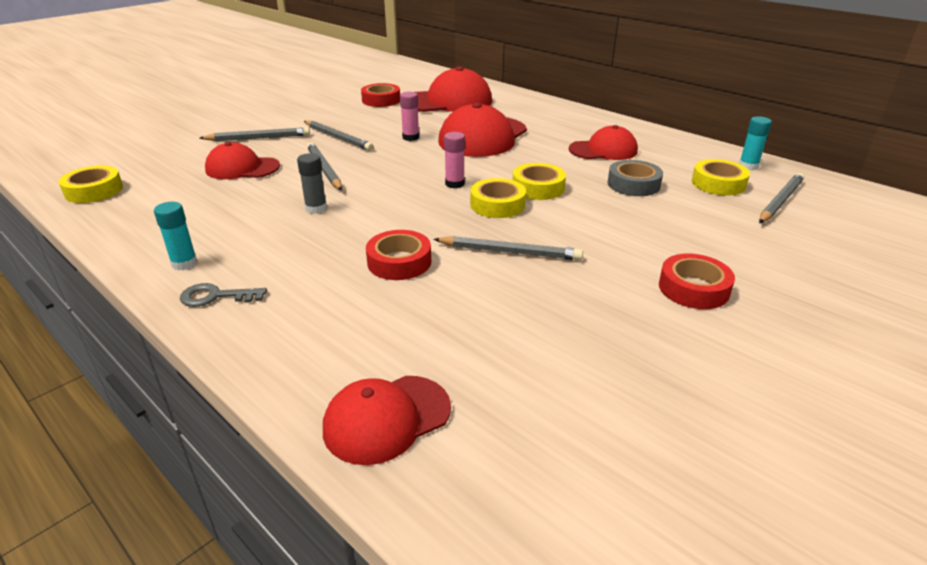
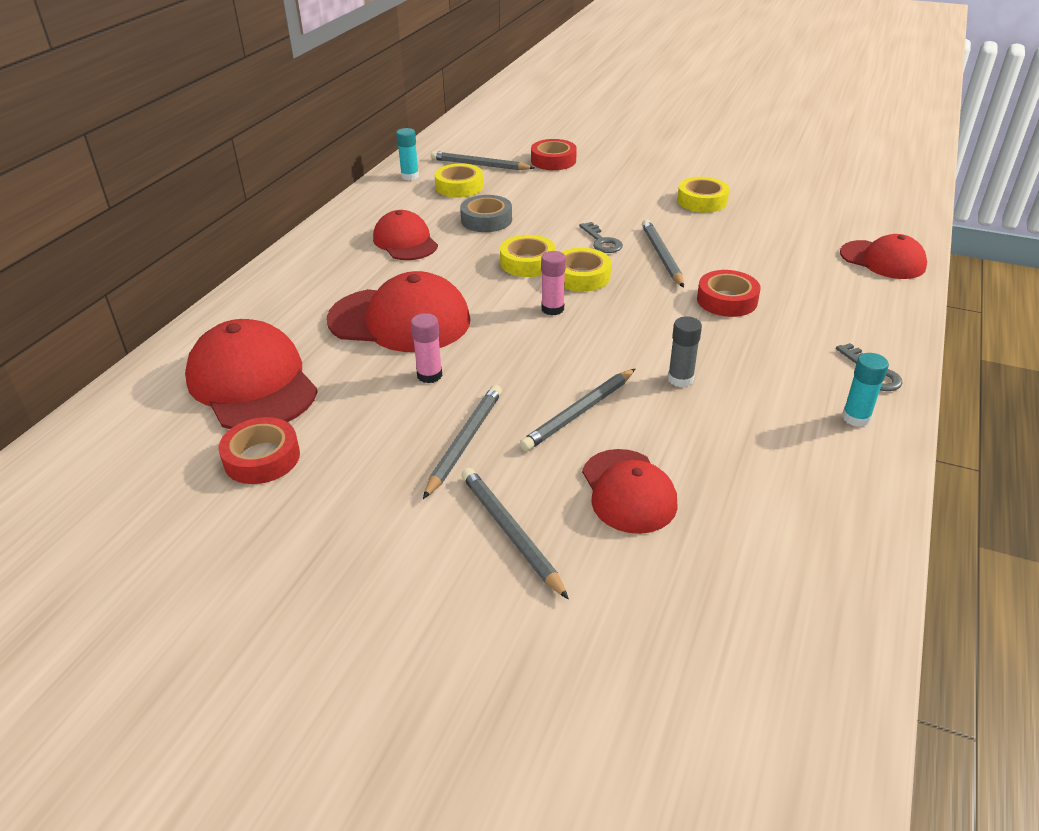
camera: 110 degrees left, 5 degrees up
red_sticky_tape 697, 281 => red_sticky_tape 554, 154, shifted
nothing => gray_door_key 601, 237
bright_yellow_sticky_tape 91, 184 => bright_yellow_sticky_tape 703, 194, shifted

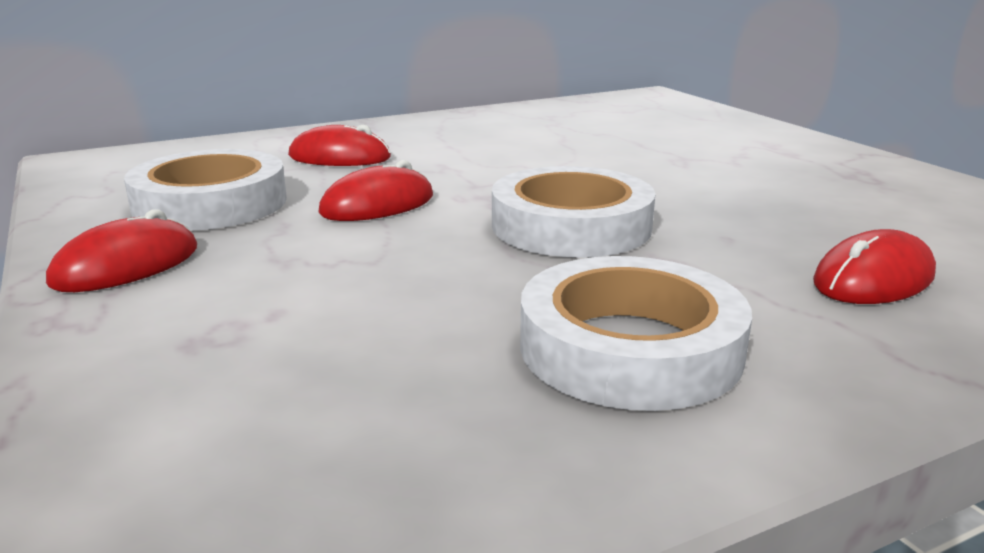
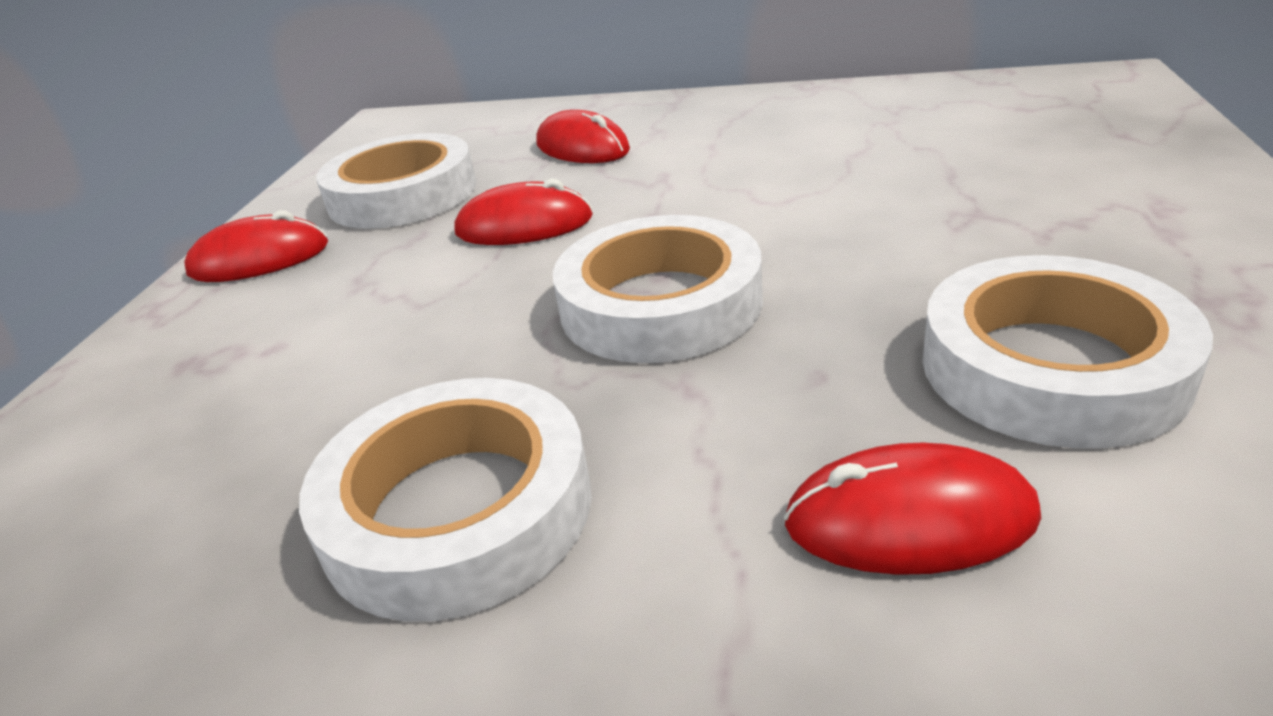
camera: 40 degrees right, 10 degrees up
nothing => pure_white_sticky_tape 1067, 351

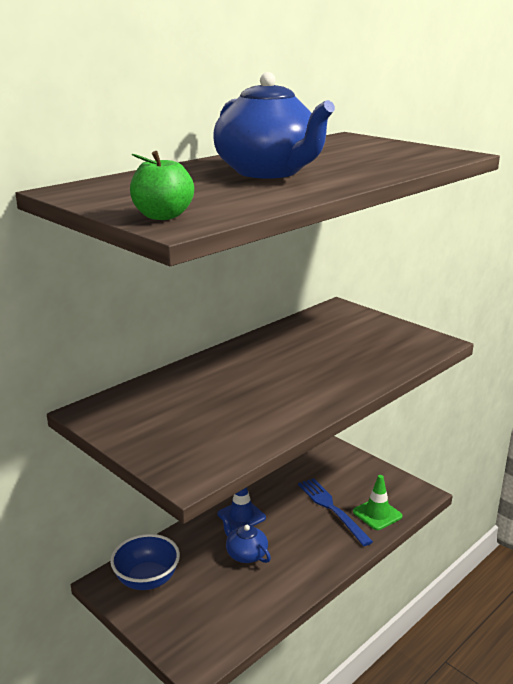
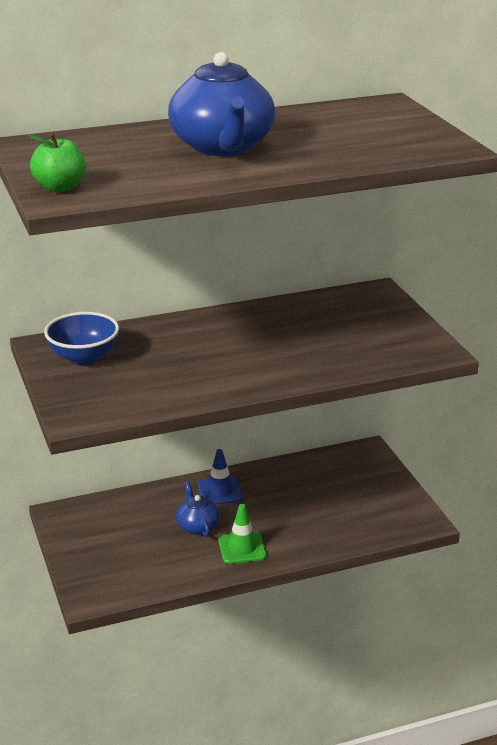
camera: 25 degrees right, 5 degrees up
royal_blue_bowl 145, 562 => royal_blue_bowl 81, 338, shifted
emerald_traffic_cone 377, 502 => emerald_traffic_cone 242, 534, shifted
royal_blue_dinner_fork 335, 512 => nothing

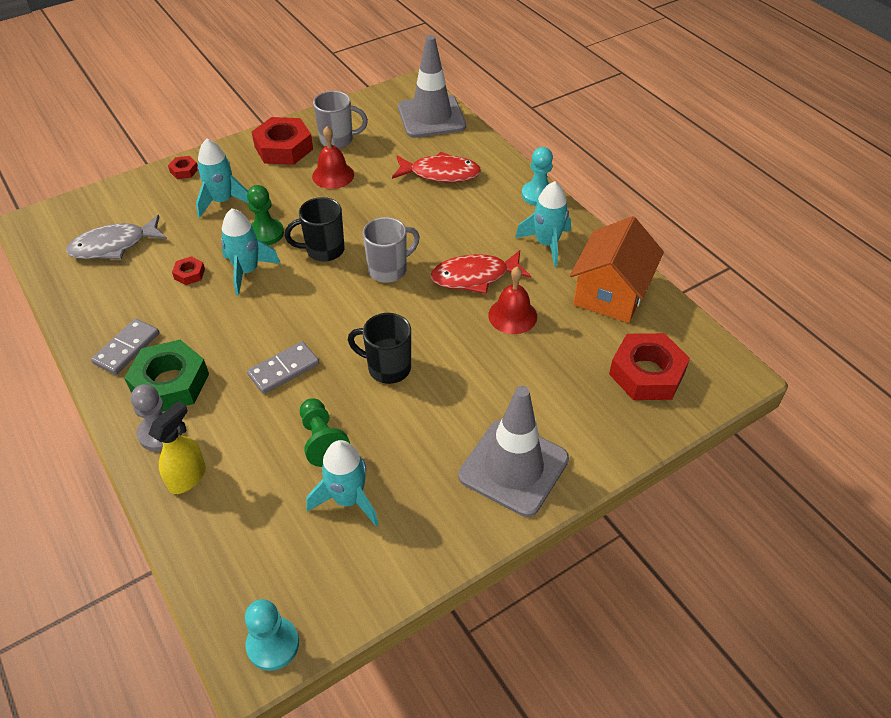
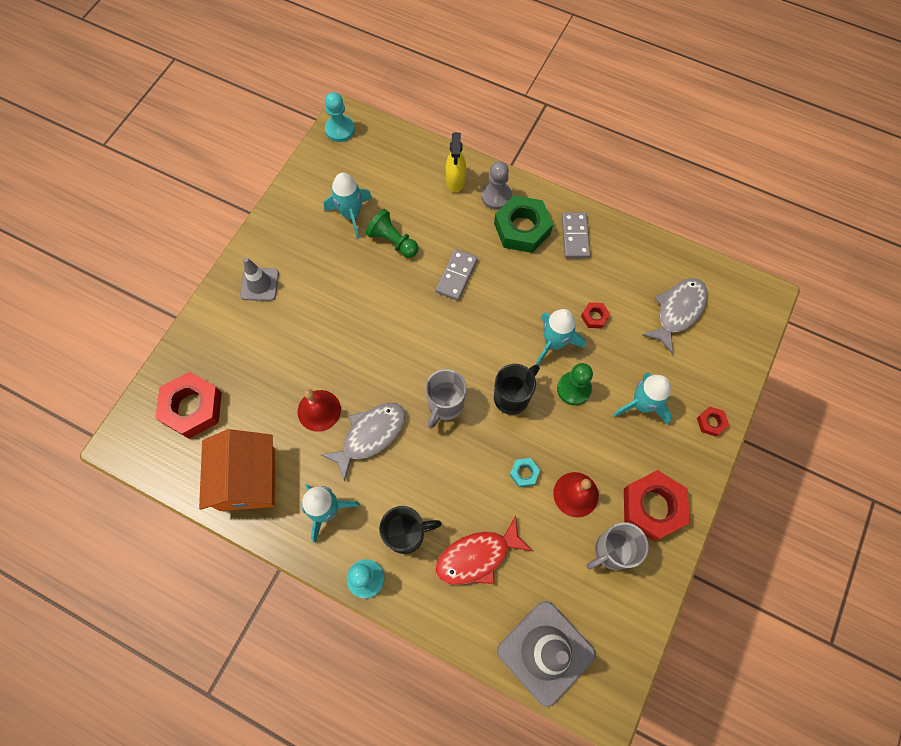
camera: 150 degrees right, 20 degrees up
gray_traffic_cone 513, 451 => gray_traffic_cone 259, 279, x0.56
red_toy_fish 480, 272 => gray_toy_fish 362, 442
ebony_tea_mug 379, 348 => ebony_tea_mug 410, 530, shifted
nothing => aqua_hexagon_nut 525, 472

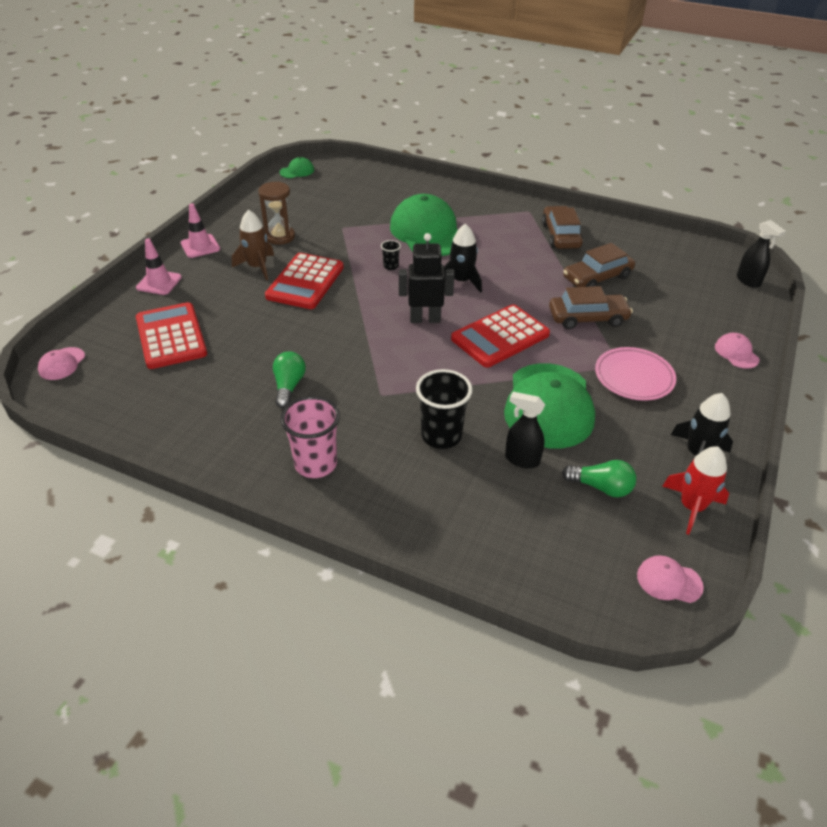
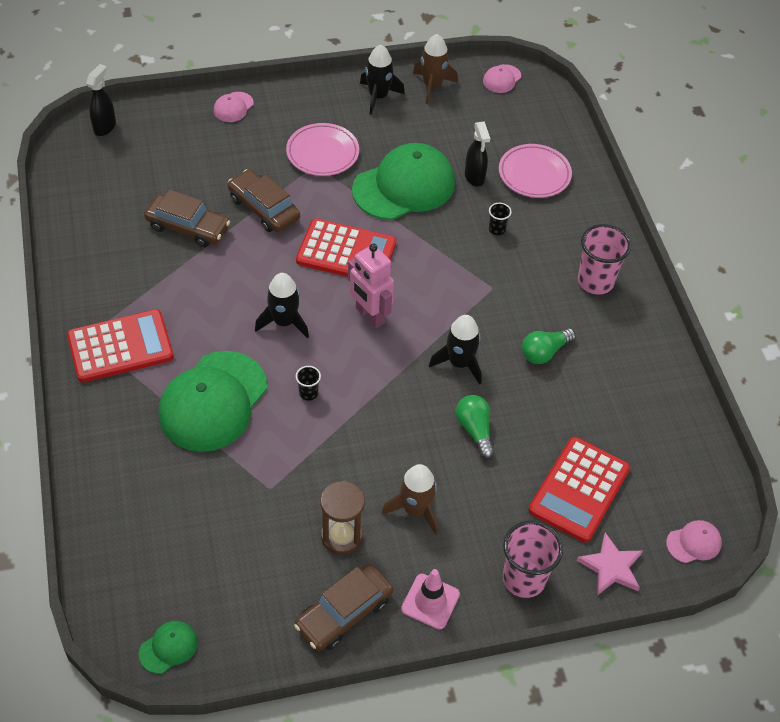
camera: 130 degrees left, 10 degrees up
red_calculator 304, 281 => red_calculator 120, 346, shifted
emerald_peaked_cap 297, 167 => emerald_peaked_cap 168, 647, 120 degrees clockwise
russet_toy_car 562, 227 => russet_toy_car 343, 607, shifted
ebony_robot_figure 426, 278 => rosy_robot_figure 371, 286
red_rocket 695, 490 => russet_rocket 435, 69
nothing => ebony_rocket 455, 350
emerald_light_bulb 599, 478 => emerald_light_bulb 475, 427, shifted
rosy_peaked_cap 670, 579 => rosy_peaked_cap 502, 78, 60 degrees clockwise
ebony_beaker 444, 409 => ebony_beaker 500, 219, x0.48
nothing => rosy_flat_dish 535, 171
rosy_traffic_cone 159, 266 => rosy_beaker 533, 559
nothing => rosy_star_shape 609, 564

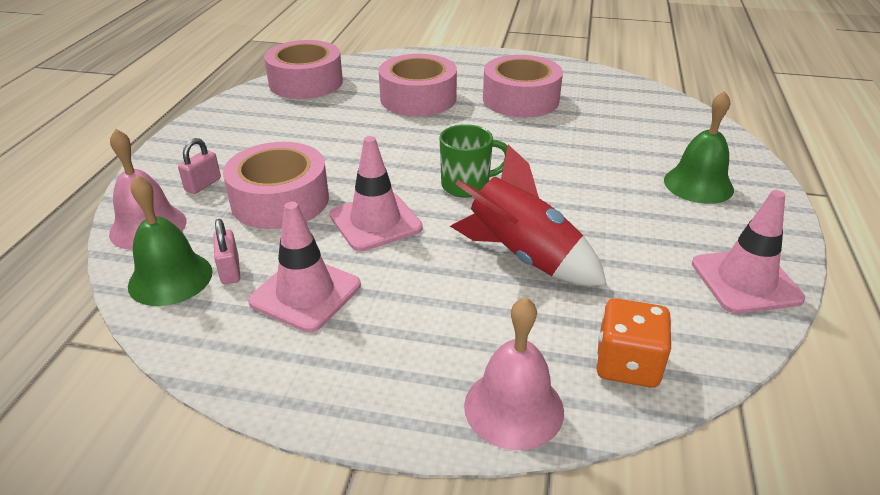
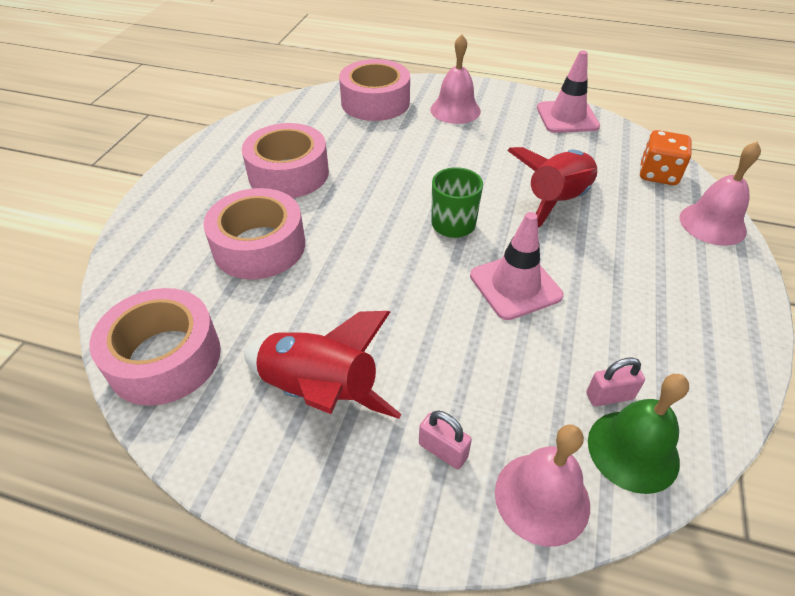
camera: 85 degrees left, 10 degrees up
nothing => red_rocket 323, 365
rosy_sticky_tape 276, 185 => rosy_sticky_tape 374, 90, shifted
emerald_hand_bell 699, 147 => rosy_hand_bell 455, 79
rosy_traffic_cone 304, 266 => nothing

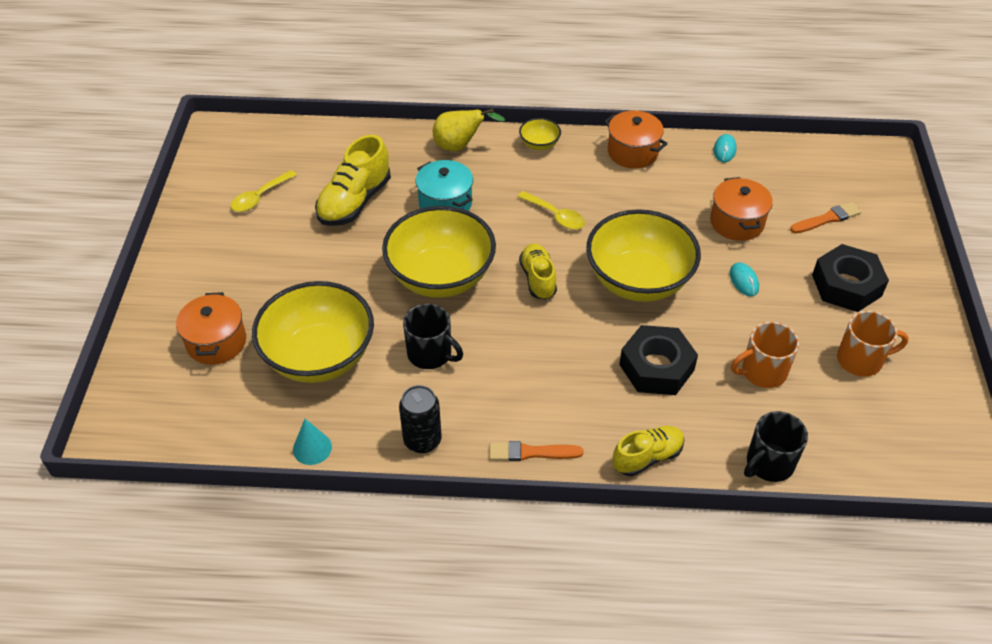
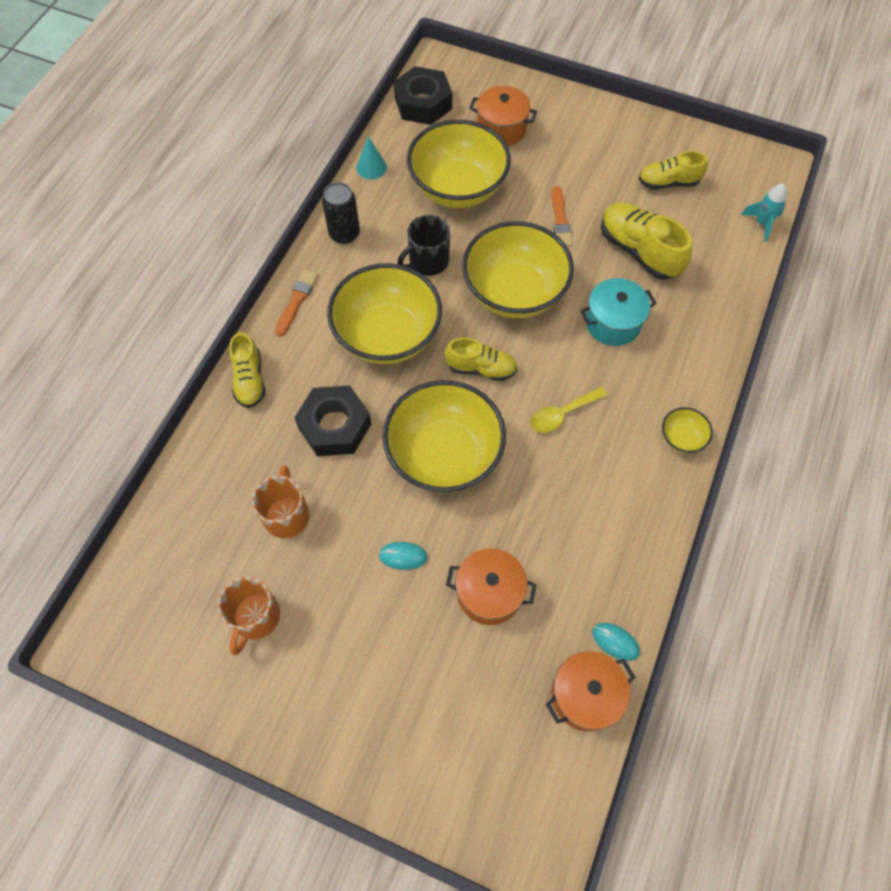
camera: 110 degrees right, 15 degrees up
nothing => bright_yellow_bowl 384, 313
ebony_hexagon_nut 850, 278 => ebony_hexagon_nut 423, 95, shifted
bright_orange_stockpot 636, 139 => bright_orange_stockpot 591, 691, shifted
bright_orange_paintbrush 825, 218 => bright_orange_paintbrush 562, 216, shifted
bright_yellow_spoon 264, 191 => bright_yellow_sneaker 673, 170
nothing => aqua_rocket 764, 213
bright_yellow_pear_fruit 469, 130 => nothing
ebony_tea_mug 776, 446 => nothing

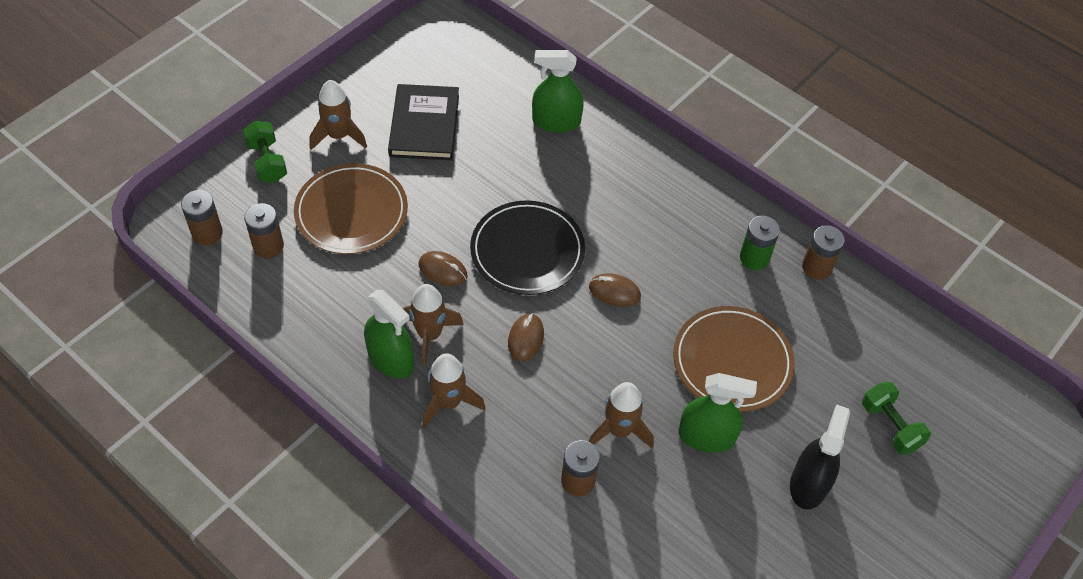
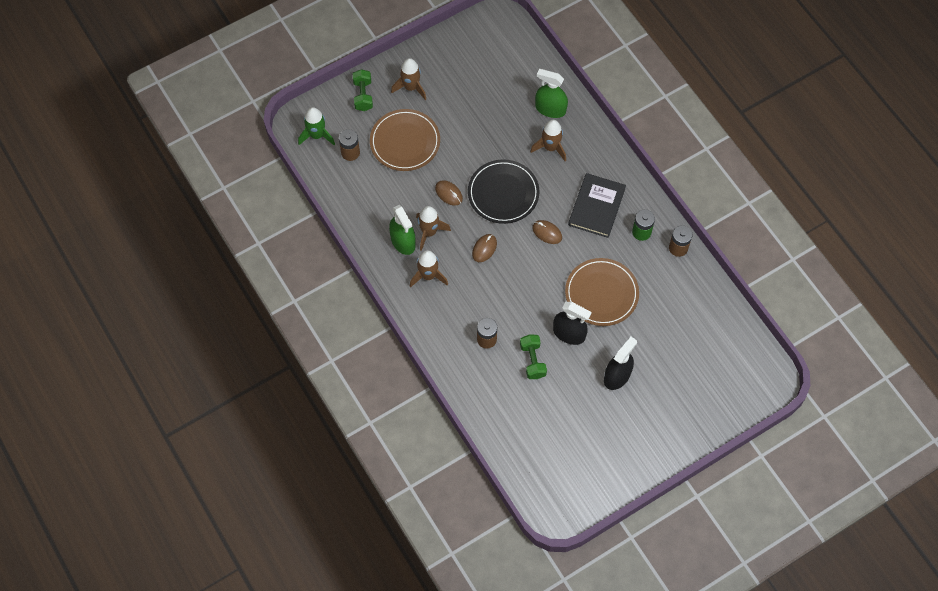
camera: 20 degrees right, 10 degrees up
russet_AA_battery 202, 217 => emerald_rocket 316, 126
emerald_hand_weight 896, 418 => emerald_hand_weight 533, 356, shifted
russet_rocket 621, 415 => russet_rocket 548, 140, shifted
emerald_spray_cleaner 718, 413 => ebony_spray_cleaner 572, 323
ebony_hardcover 423, 122 => ebony_hardcover 597, 205, shifted

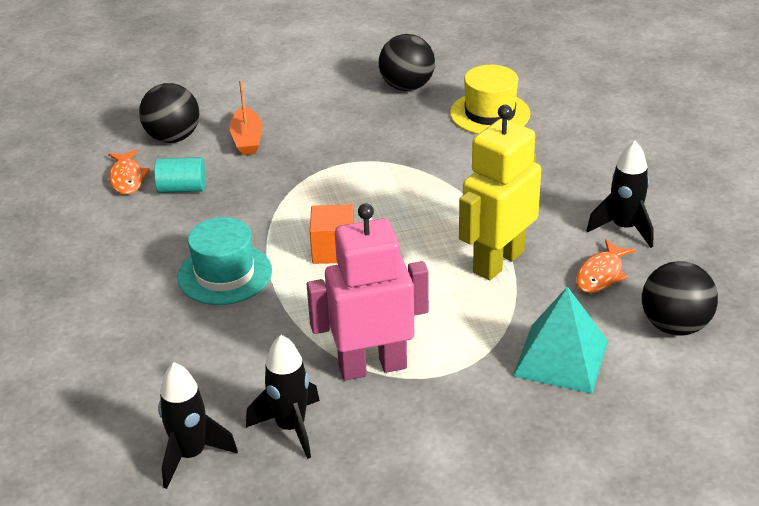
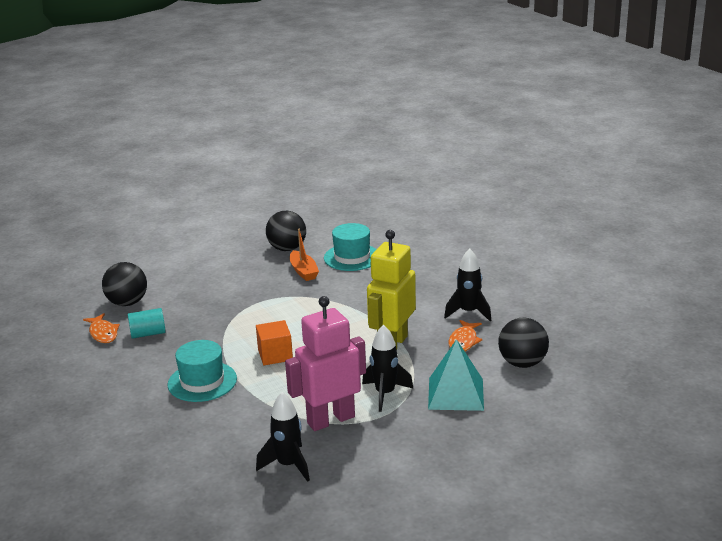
camera: 15 degrees left, 10 degrees down
bright_orange_toy_boat 245, 117 => bright_orange_toy_boat 304, 255, shifted
bright_yellow_tall_hat 490, 99 => aqua_tall_hat 350, 247
ebony_rocket 198, 425 => ebony_rocket 387, 368, shifted

